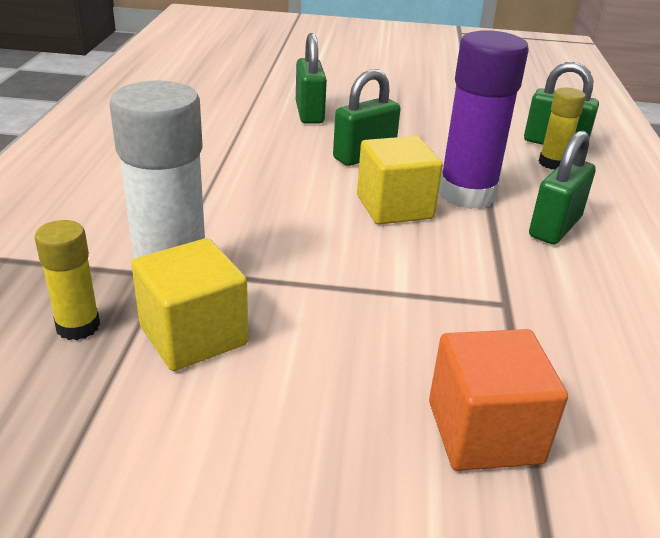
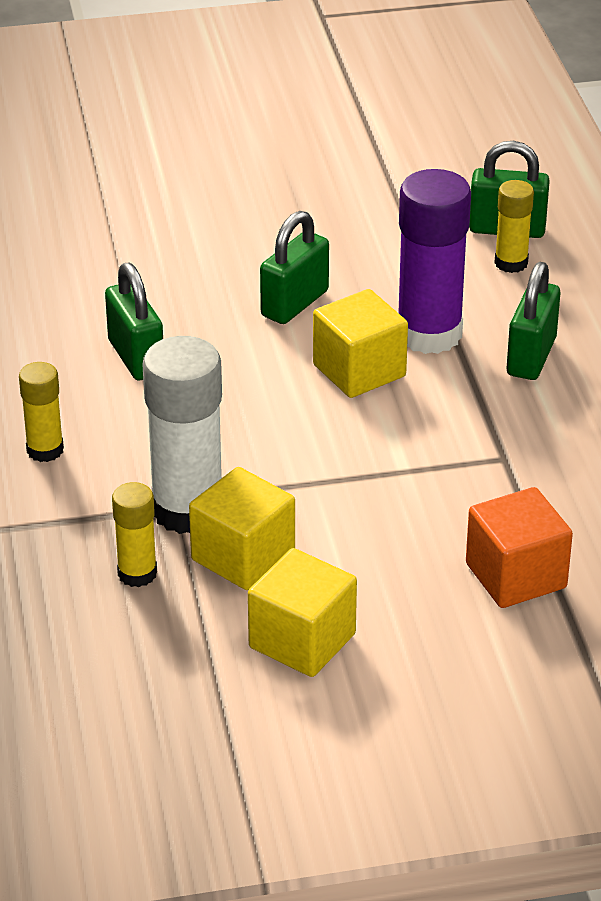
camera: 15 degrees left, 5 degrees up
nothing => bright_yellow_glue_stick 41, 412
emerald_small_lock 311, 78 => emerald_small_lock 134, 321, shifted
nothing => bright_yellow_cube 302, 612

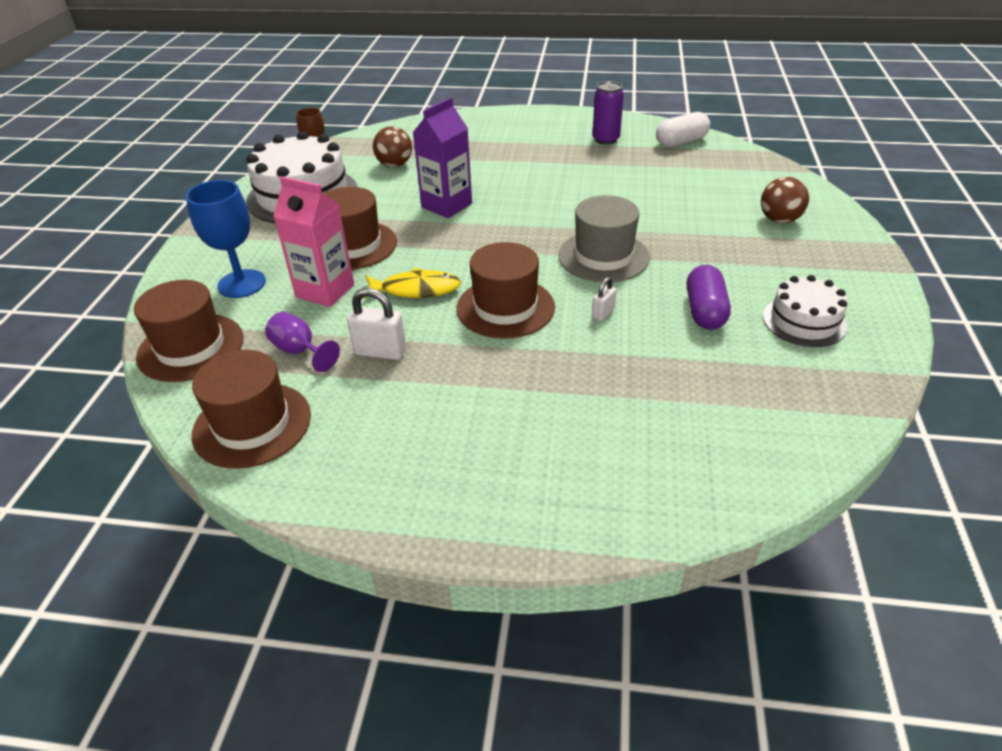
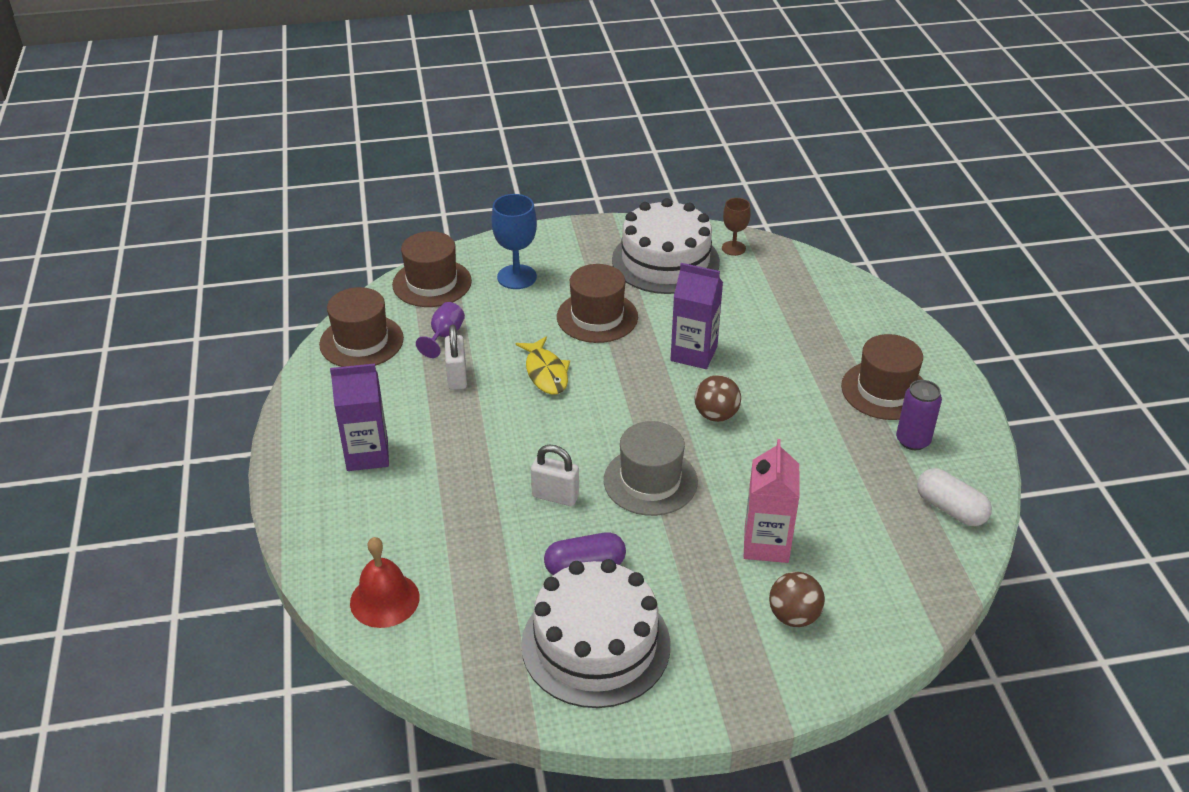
camera: 70 degrees right, 0 degrees up
nothing => purple_juice_carton 359, 417
nothing => red_hand_bell 385, 582
pure_white_layer_cake 805, 311 => pure_white_layer_cake 596, 633, x1.79
pure_white_small_lock 604, 299 => pure_white_small_lock 555, 475, x1.75
russet_sphere 392, 146 => russet_sphere 718, 398, shifted
rosy_juice_carton 313, 241 => rosy_juice_carton 771, 501, shifted
russet_tall_hat 505, 290 => russet_tall_hat 882, 377, shifted

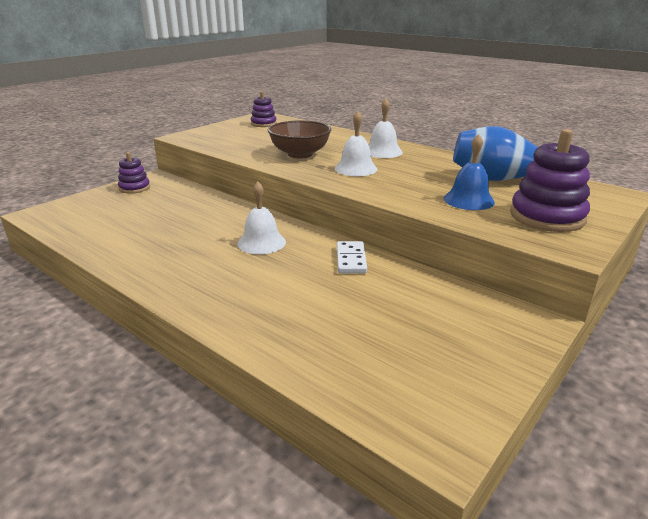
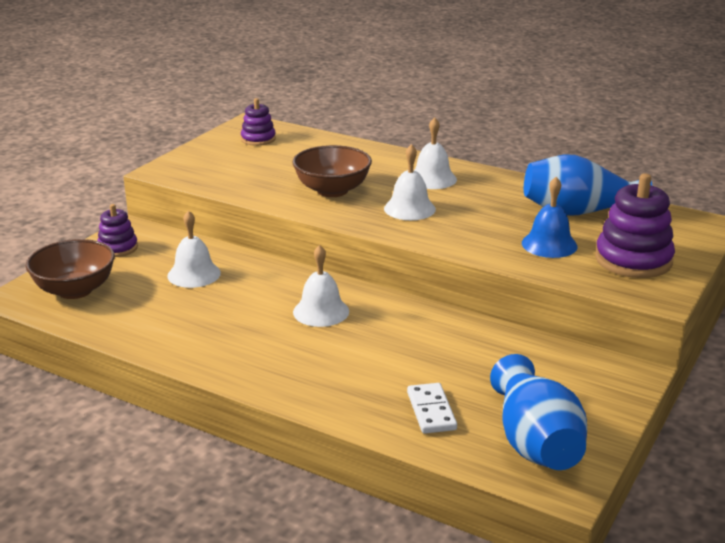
camera: 10 degrees left, 0 degrees up
nothing => russet_bowl 70, 269
nothing => pure_white_hand_bell 194, 249
pure_white_domino 352, 257 => pure_white_domino 432, 408, shifted
nothing => royal_blue_flower_vase 538, 412

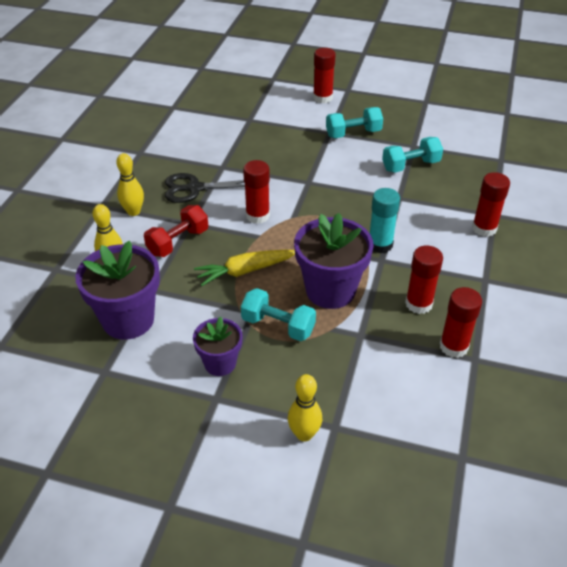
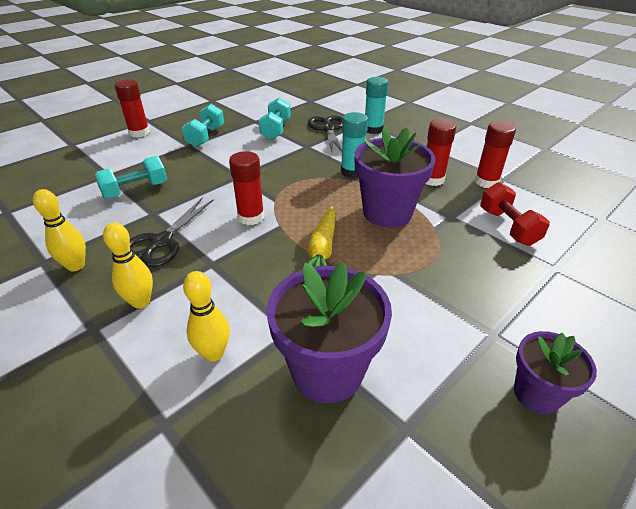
camera: 60 degrees left, 5 degrees down
bright_yellow_bowling_pin 305, 407 => bright_yellow_bowling_pin 59, 230, shifted
aqua_hand_weight 278, 314 => aqua_hand_weight 130, 177, shifted
nothing => ebony_scissors 325, 133
red_glue_stick 491, 204 => aqua_glue_stick 376, 105
red_hand_weight 176, 231 => red_hand_weight 515, 214, shifted
purple_plant_pot 217, 346 => purple_plant_pot 555, 372, shifted

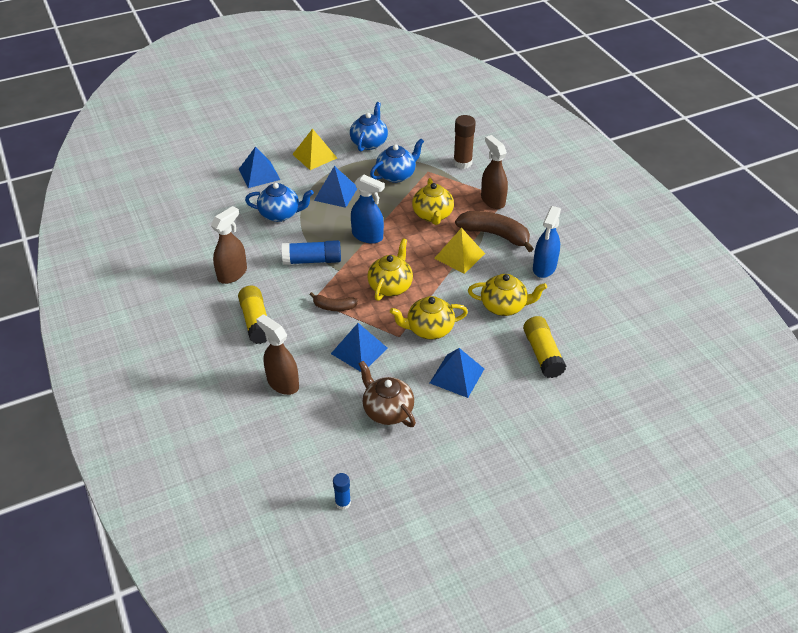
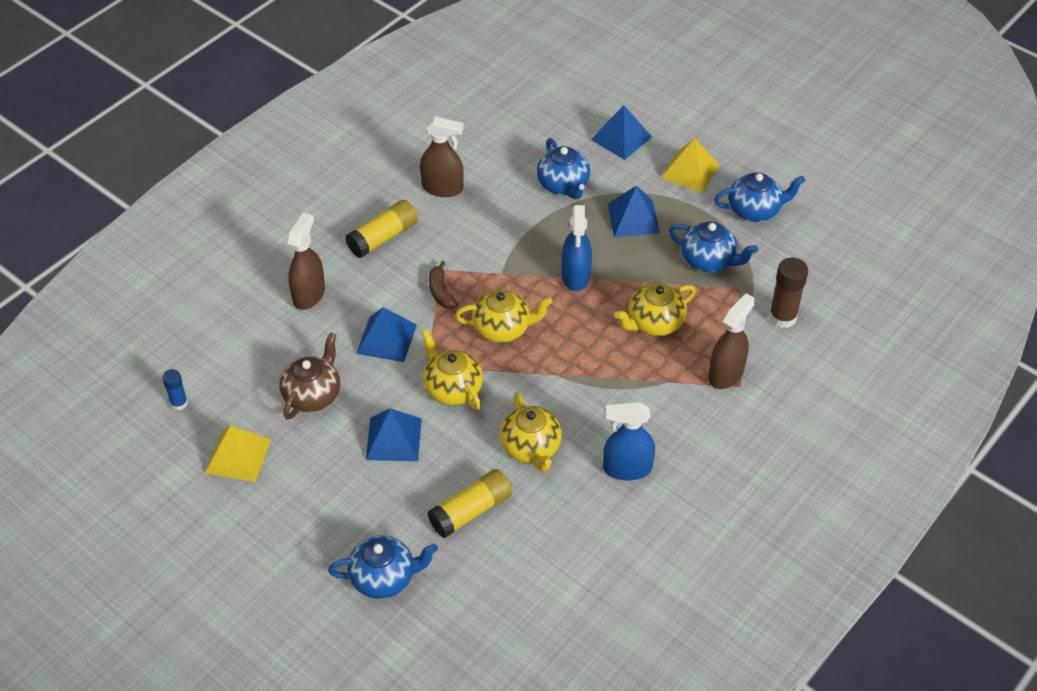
camera: 65 degrees right, 5 degrees up
bright_yellow_pyramid_shape 459, 251 => bright_yellow_pyramid_shape 238, 453, shifted
nothing => royal_blue_china_teapot 383, 567
royal_blue_glue_stick 311, 252 => nothing
russet_toy_banana 494, 231 => nothing

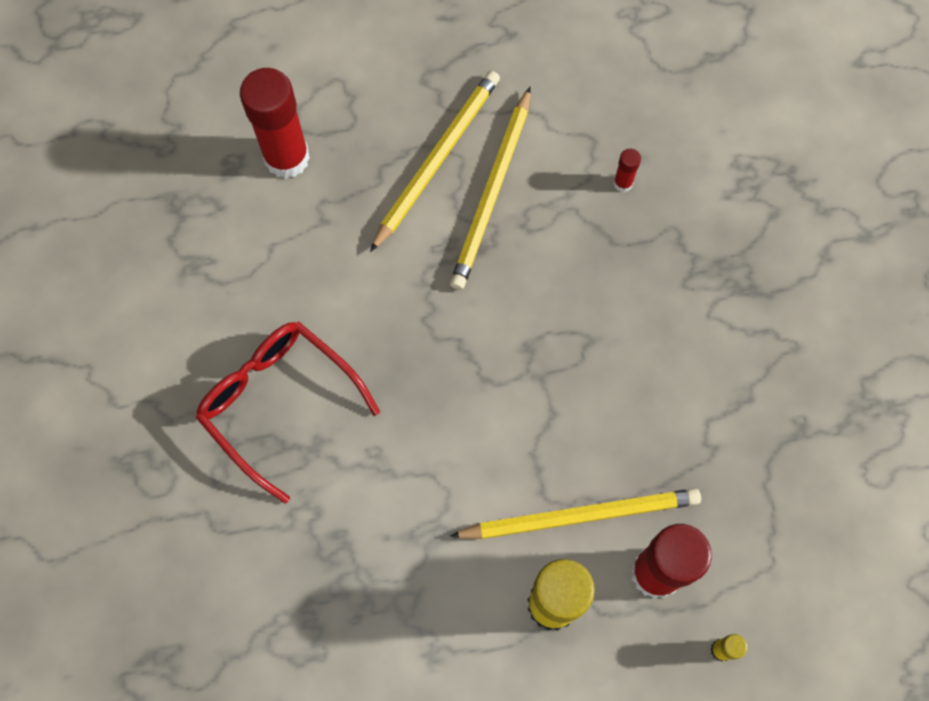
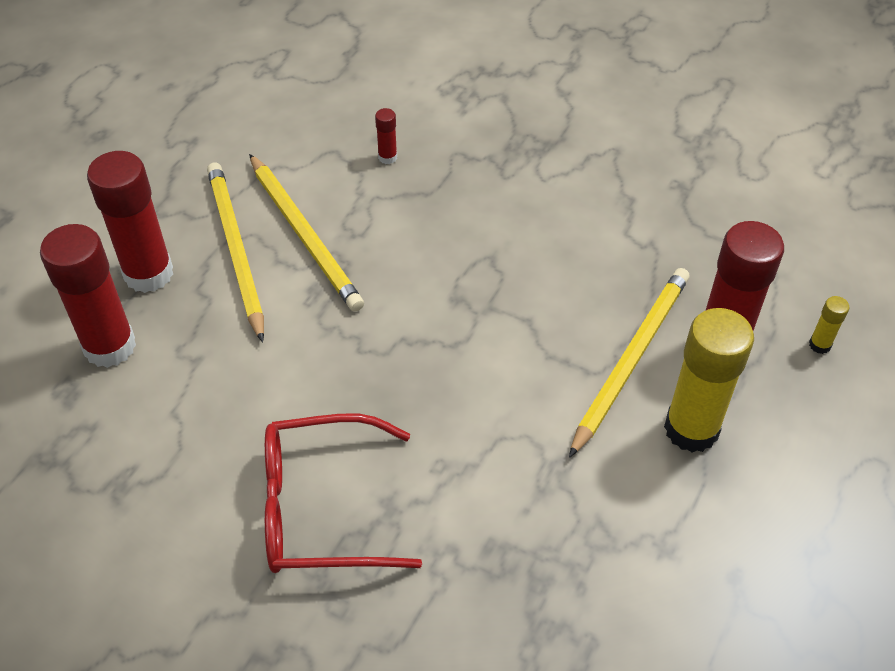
camera: 50 degrees left, 20 degrees down
nothing => red_glue_stick 130, 222

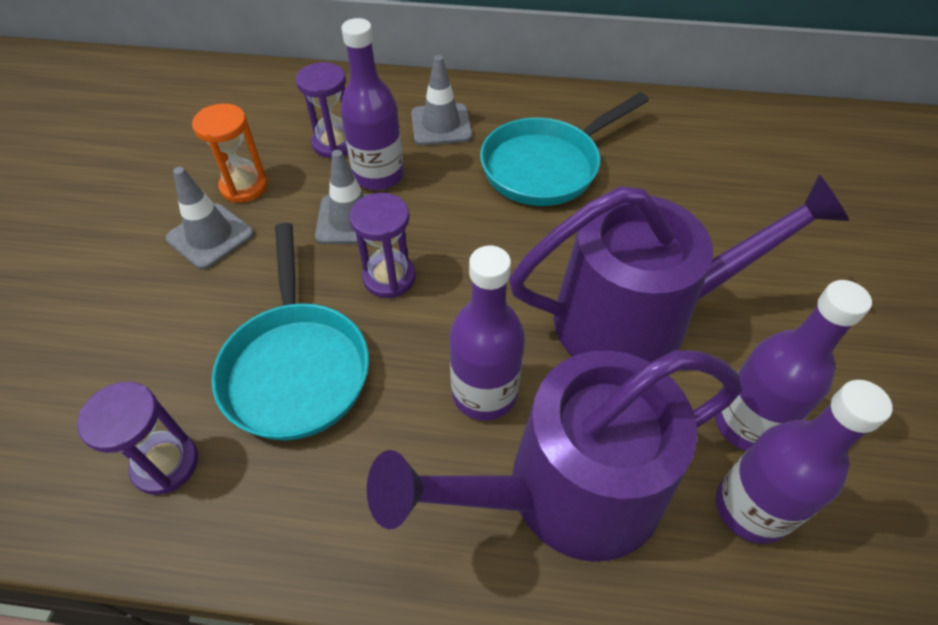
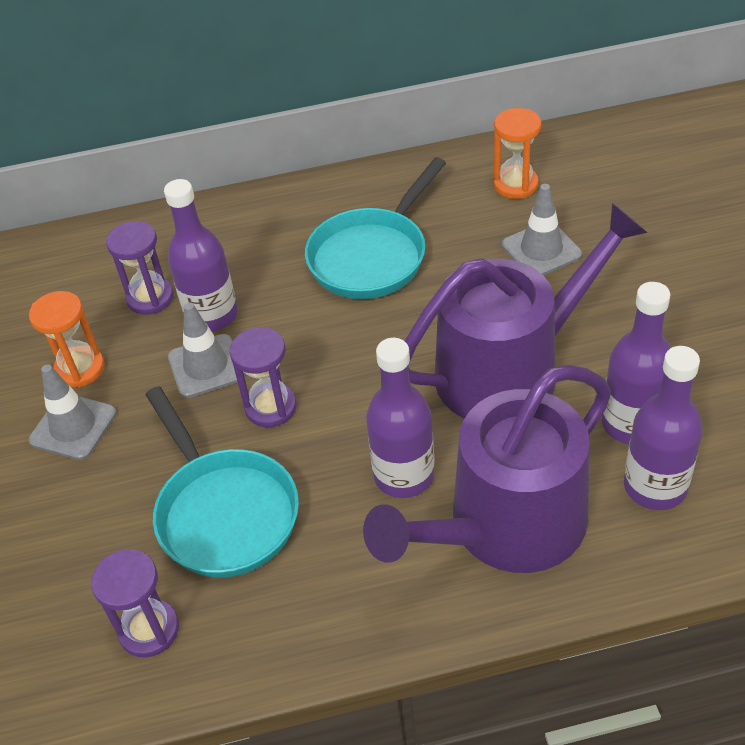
camera: 15 degrees left, 5 degrees down
nothing => bright_orange_sand_timer 517, 153
gray_traffic_cone 441, 100 => gray_traffic_cone 542, 229, shifted

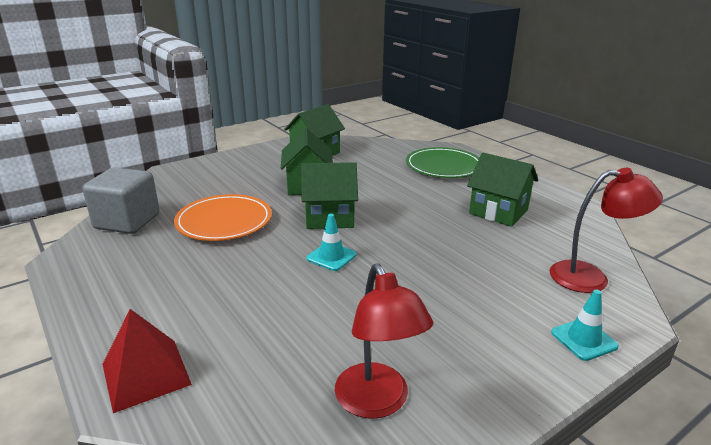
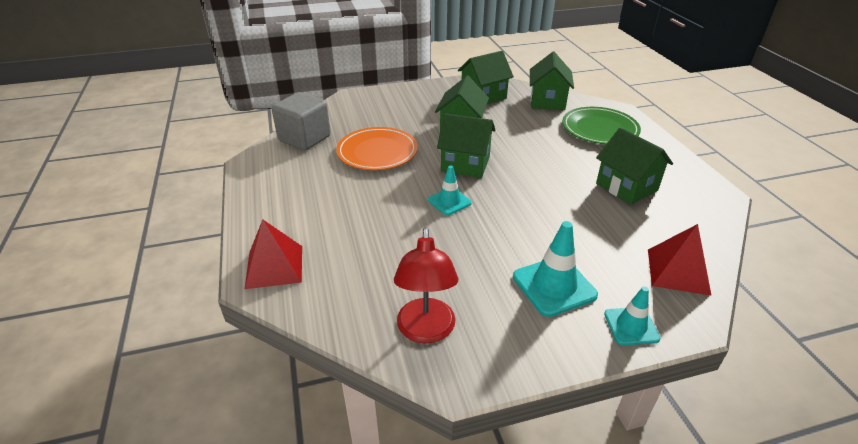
camera: 20 degrees right, 10 degrees up
nothing => aqua_traffic_cone 555, 269
nothing => emerald_toy_house 552, 81
red_lamp 606, 230 => red_pyramid_shape 680, 260

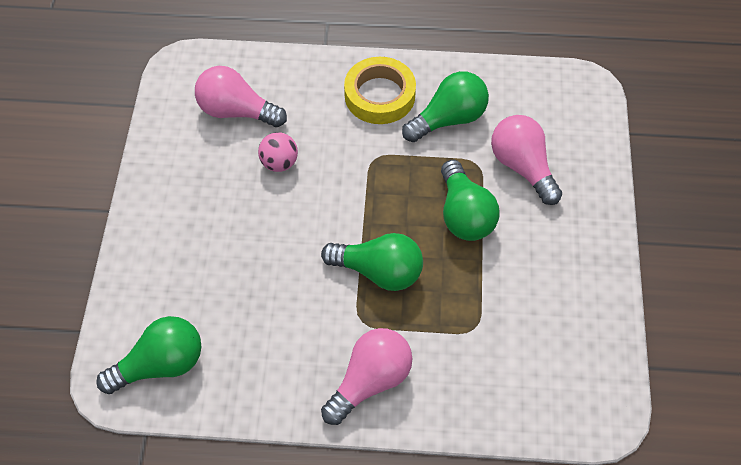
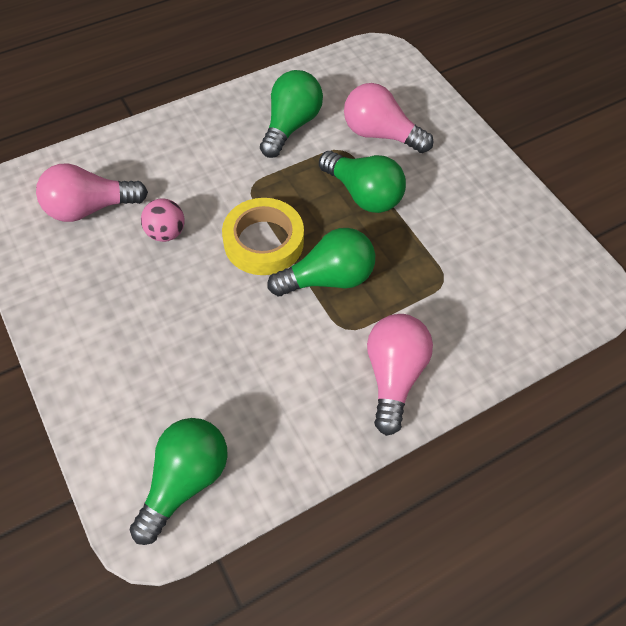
camera: 35 degrees left, 0 degrees up
bright_yellow_sticky_tape 380, 90 => bright_yellow_sticky_tape 263, 236, shifted

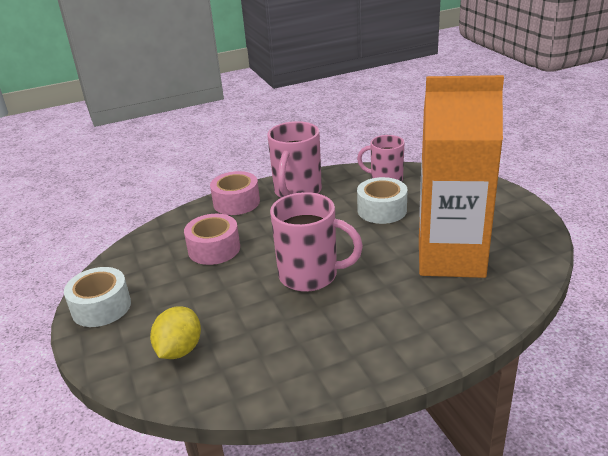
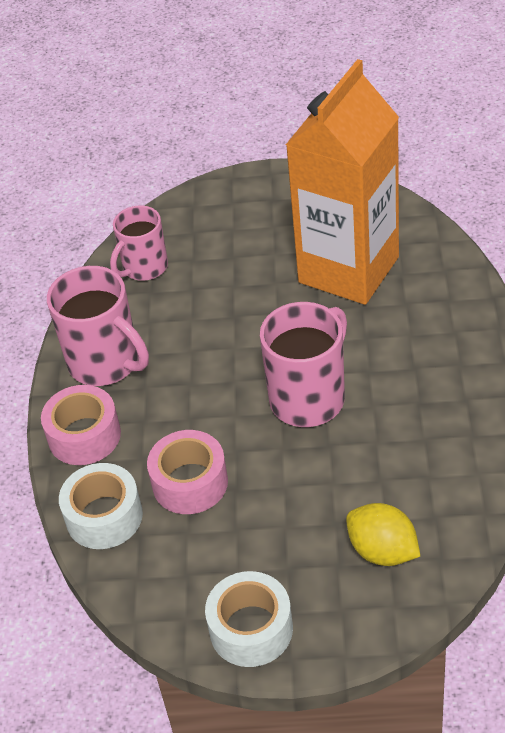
camera: 65 degrees left, 15 degrees up
pure_white_sticky_tape 382, 200 => pure_white_sticky_tape 101, 506, shifted

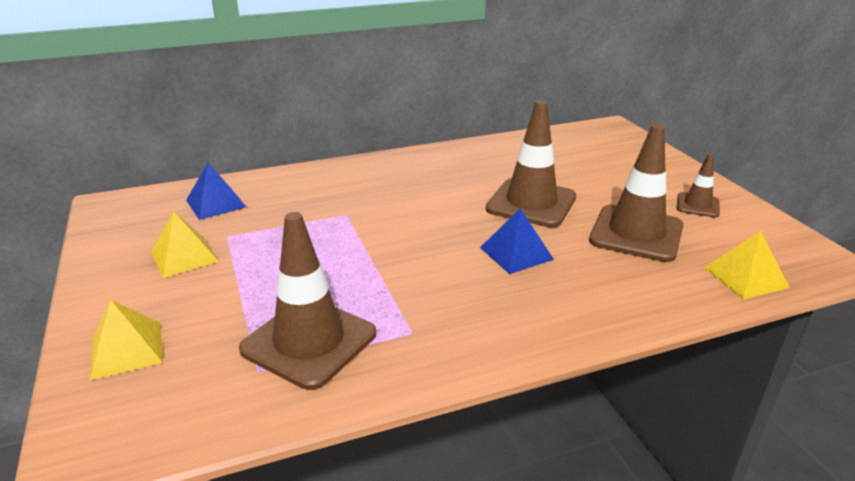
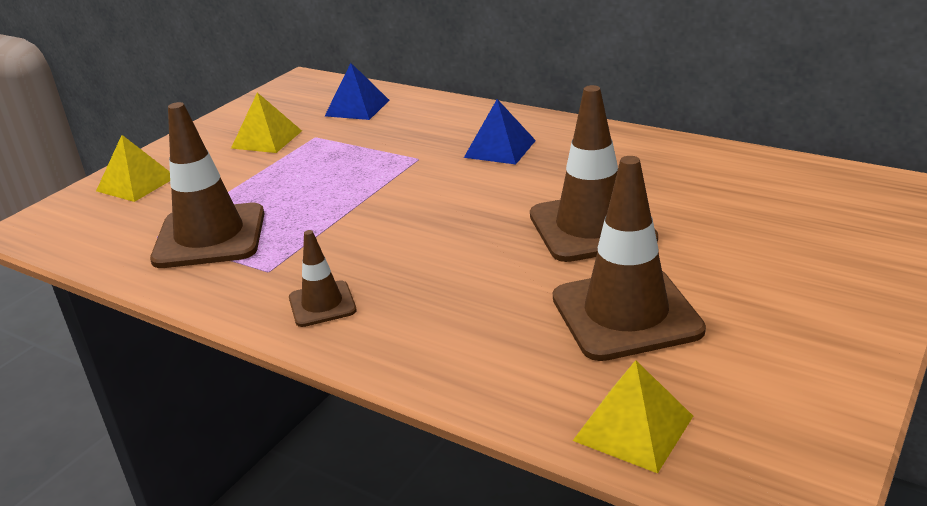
camera: 55 degrees right, 0 degrees up
russet_traffic_cone 698, 186 => russet_traffic_cone 323, 278, shifted
royal_blue_pyramid_shape 517, 241 => royal_blue_pyramid_shape 500, 132, shifted

